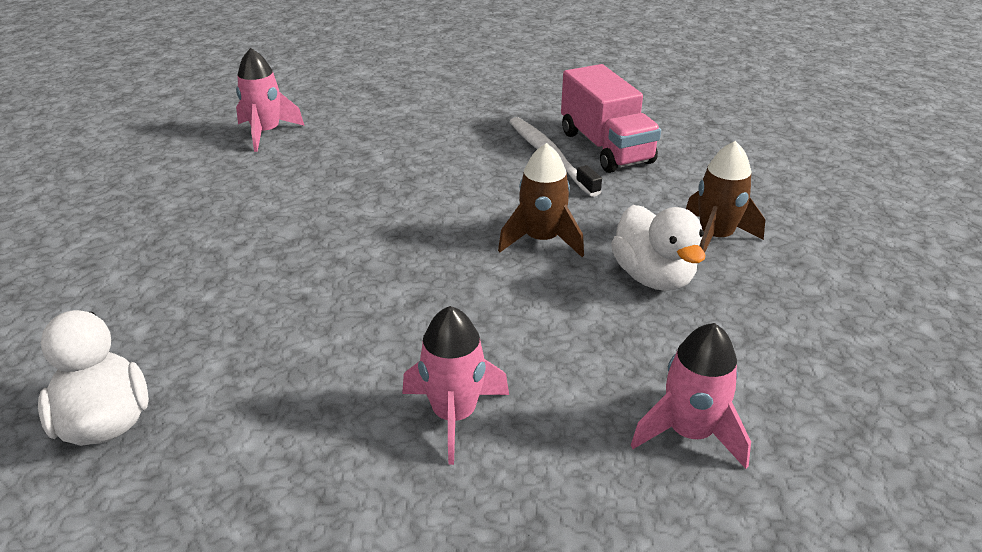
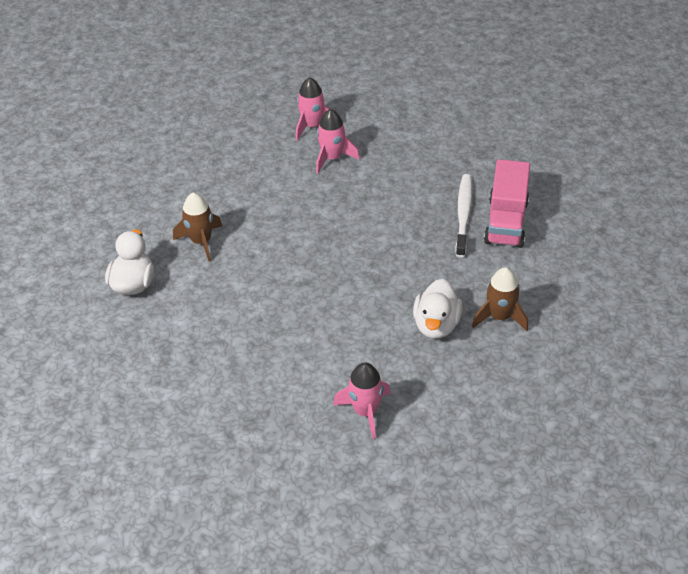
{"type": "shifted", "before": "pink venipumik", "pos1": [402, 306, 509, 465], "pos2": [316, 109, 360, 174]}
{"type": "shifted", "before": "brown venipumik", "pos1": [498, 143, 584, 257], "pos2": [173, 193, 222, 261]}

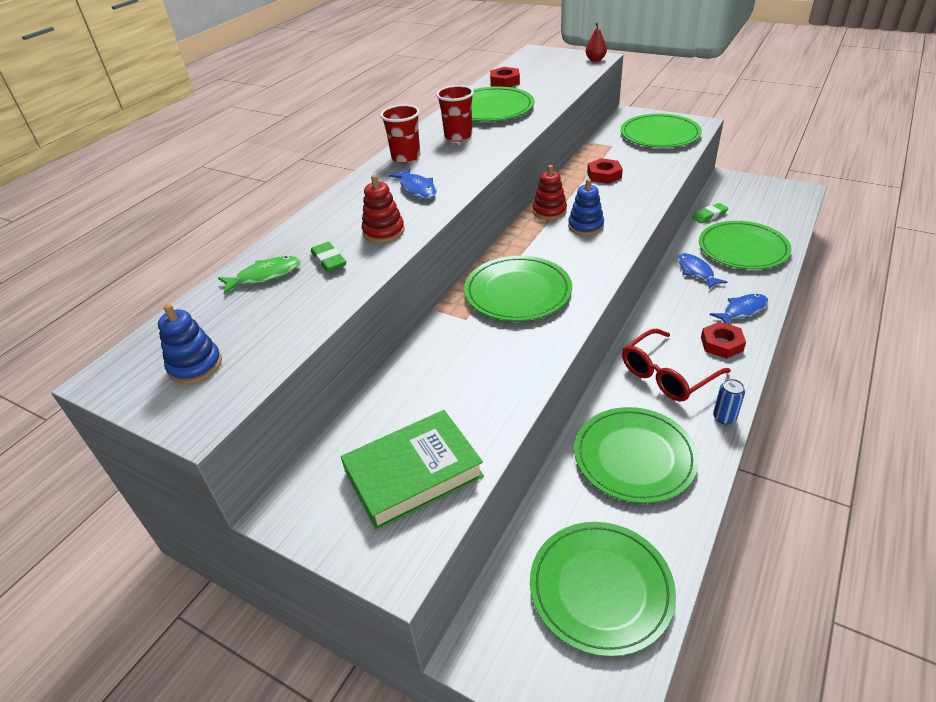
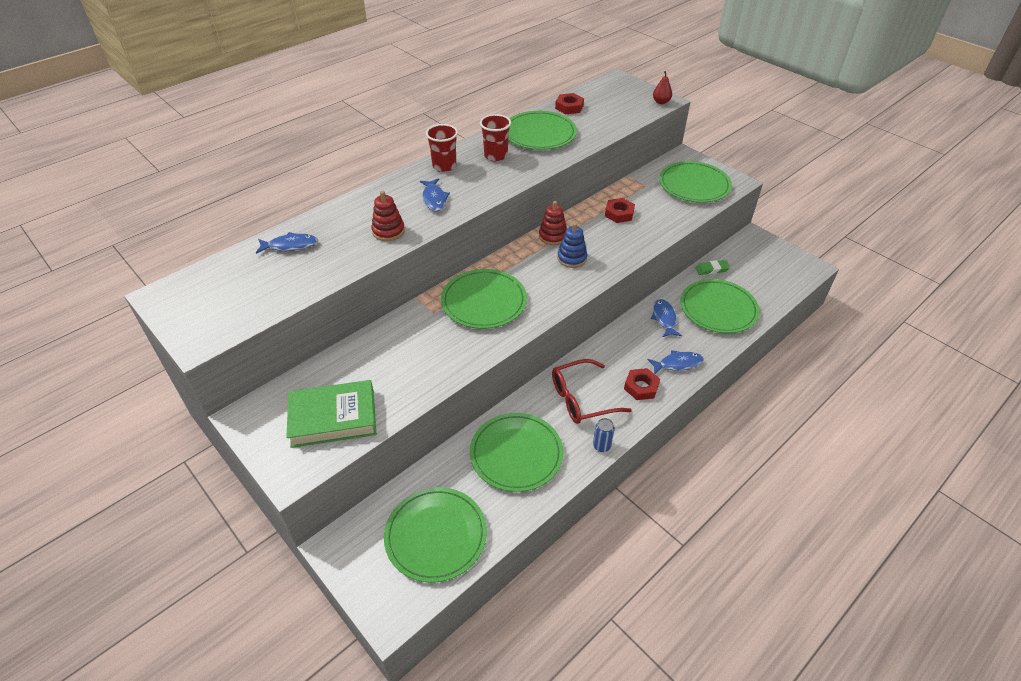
{"type": "gone", "before": "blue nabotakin", "pos1": [158, 304, 222, 384]}
{"type": "gone", "before": "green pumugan", "pos1": [311, 242, 346, 272]}
{"type": "repainted", "before": "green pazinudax", "after": "blue pazinudax", "pos1": [218, 256, 301, 294], "pos2": [256, 232, 318, 254]}

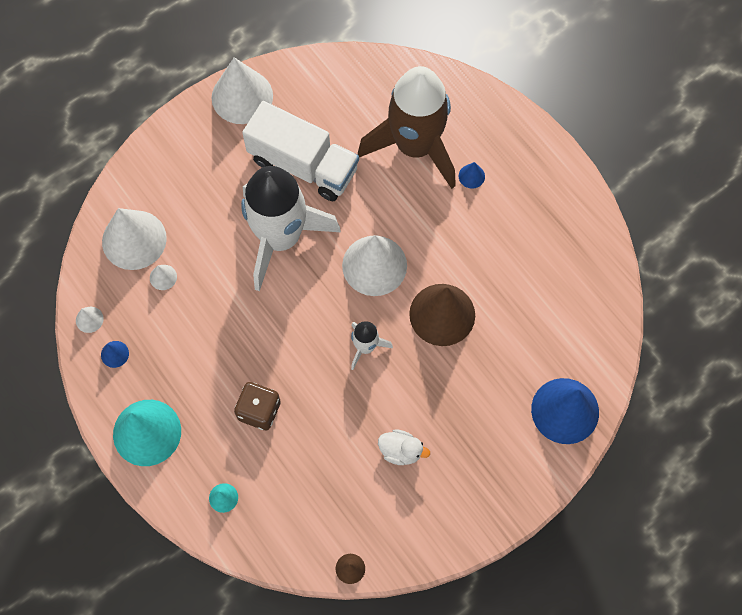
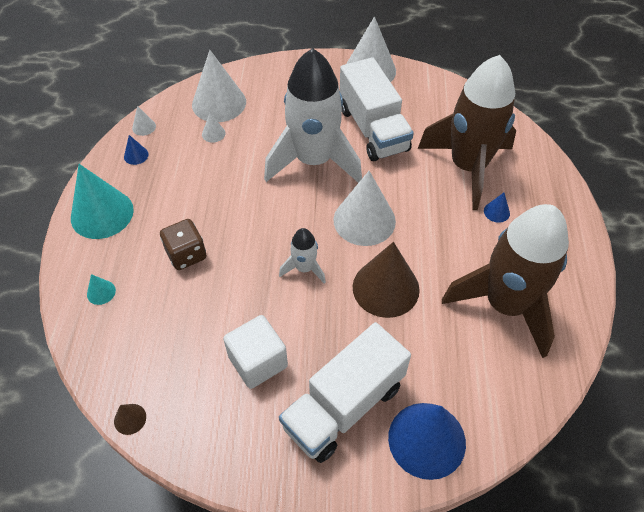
{"type": "new", "after": "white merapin", "pos2": [279, 322, 411, 463]}
{"type": "new", "after": "brown venipumik", "pos2": [442, 204, 569, 358]}
{"type": "swapped", "before": "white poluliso", "after": "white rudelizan", "pos1": [378, 429, 430, 465], "pos2": [223, 315, 288, 389]}

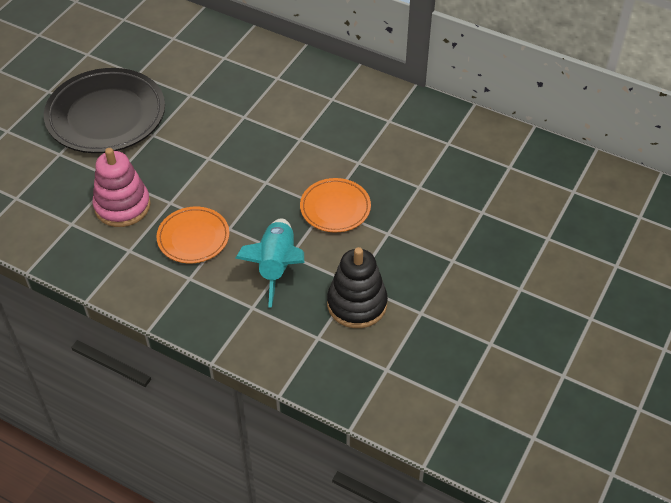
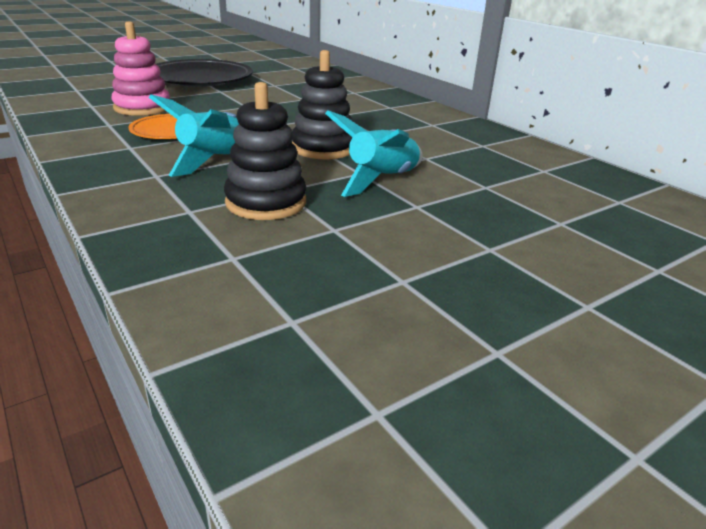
{"type": "new", "after": "turquoise venipumik", "pos2": [325, 110, 423, 197]}
{"type": "swapped", "before": "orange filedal", "after": "black nabotakin", "pos1": [300, 178, 371, 232], "pos2": [292, 50, 353, 160]}

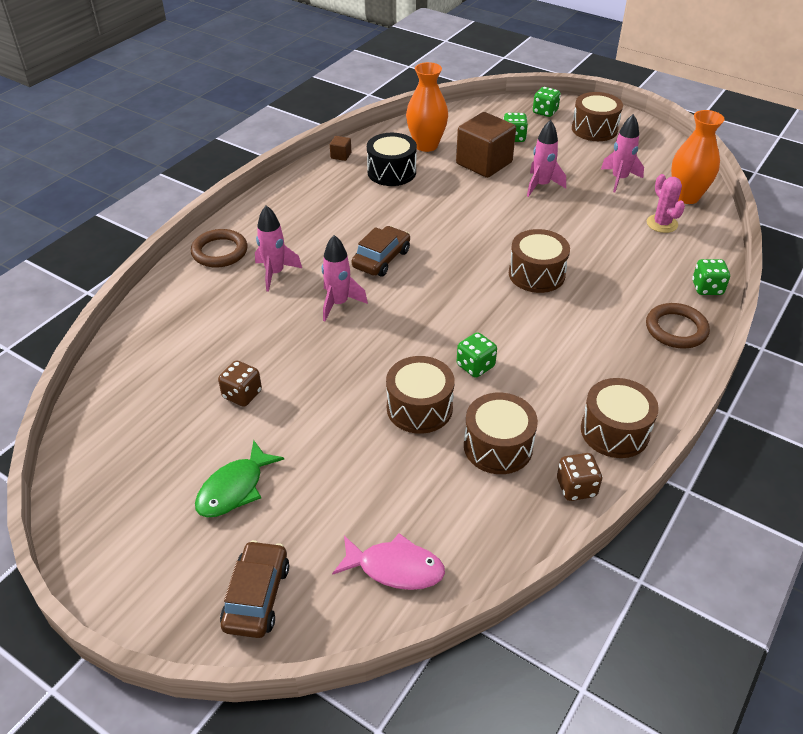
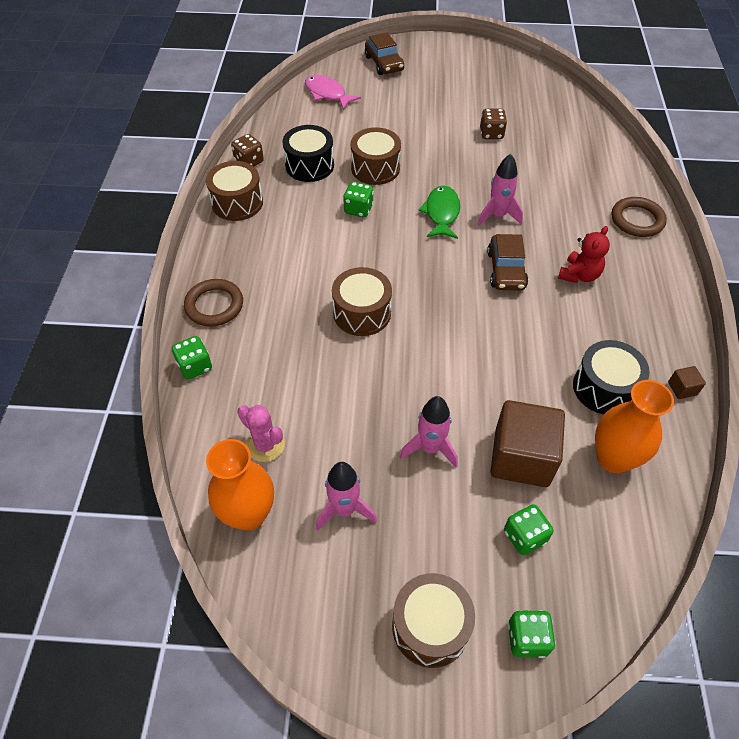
{"type": "gone", "before": "pink venipumik", "pos1": [255, 205, 302, 292]}
{"type": "new", "after": "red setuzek", "pos2": [558, 226, 610, 283]}
{"type": "shifted", "before": "green pazinudax", "pos1": [195, 440, 284, 517], "pos2": [418, 186, 460, 239]}
{"type": "repainted", "before": "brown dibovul", "after": "black dibovul", "pos1": [464, 393, 538, 474], "pos2": [282, 125, 334, 182]}
{"type": "rotated", "before": "pink pazinudax", "pos1": [332, 533, 445, 590], "pos2": [305, 75, 361, 110], "turn": 60}

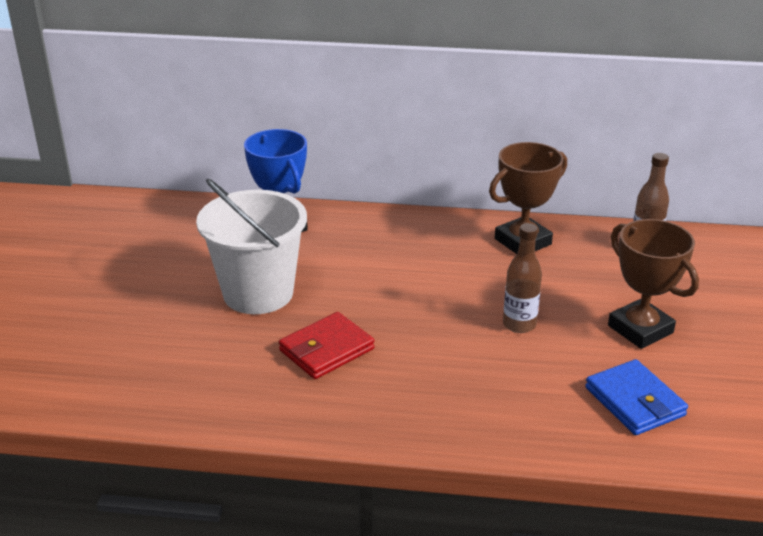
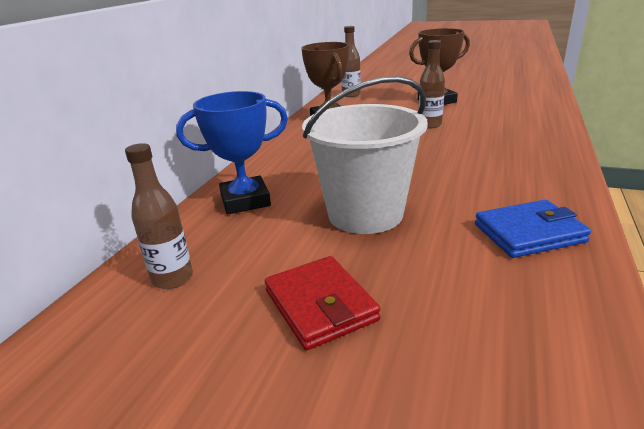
{"type": "new", "after": "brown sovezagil", "pos2": [125, 143, 193, 289]}
{"type": "shifted", "before": "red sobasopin", "pos1": [279, 312, 374, 379], "pos2": [265, 256, 381, 350]}
{"type": "shifted", "before": "blue sobasopin", "pos1": [585, 359, 688, 435], "pos2": [475, 200, 591, 258]}

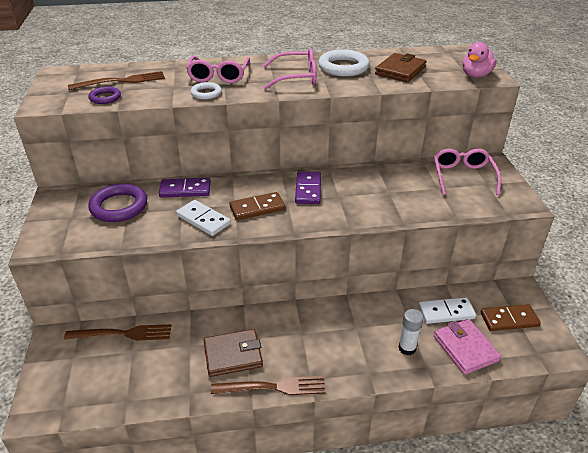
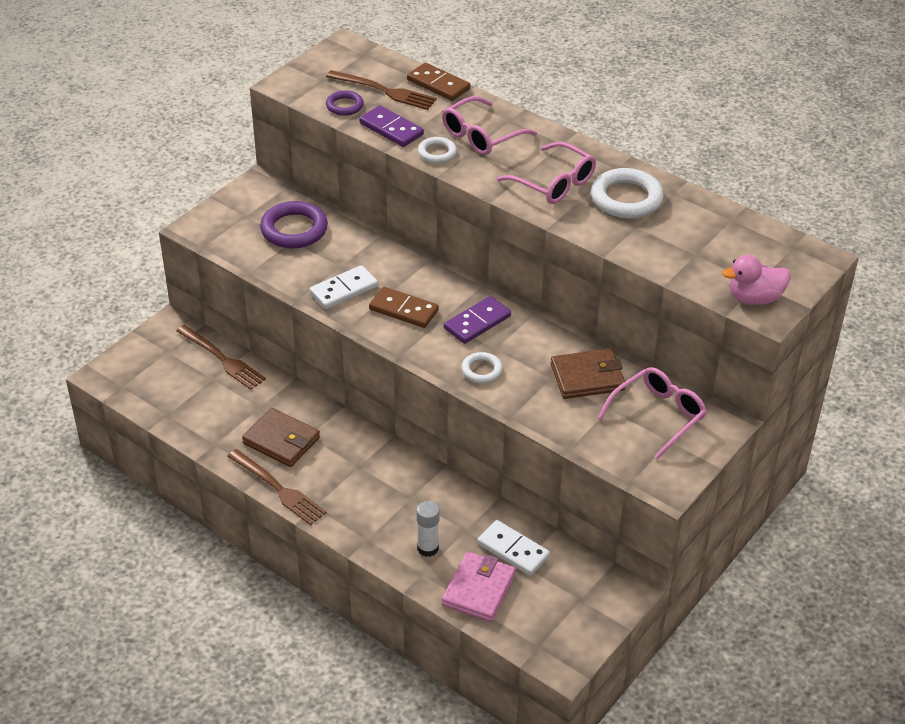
{"type": "new", "after": "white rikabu", "pos2": [461, 352, 503, 383]}
{"type": "shifted", "before": "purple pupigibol", "pos1": [159, 178, 211, 198], "pos2": [359, 105, 424, 147]}
{"type": "shifted", "before": "brown sobasopin", "pos1": [375, 53, 427, 82], "pos2": [551, 348, 625, 399]}
{"type": "shifted", "before": "brown pupigibol", "pos1": [481, 304, 541, 331], "pos2": [407, 63, 470, 101]}
{"type": "rotated", "before": "white pupigibol", "pos1": [176, 200, 231, 236], "pos2": [309, 265, 378, 309], "turn": 60}

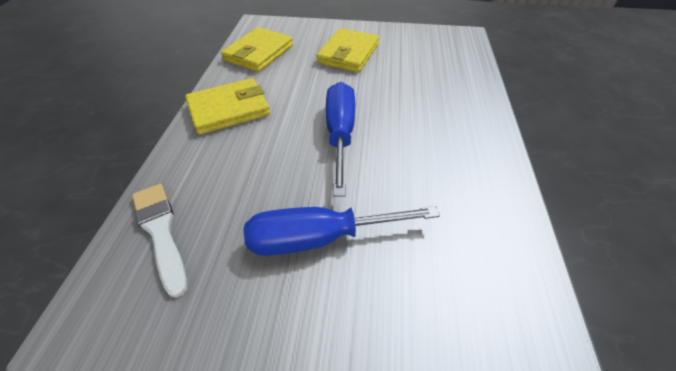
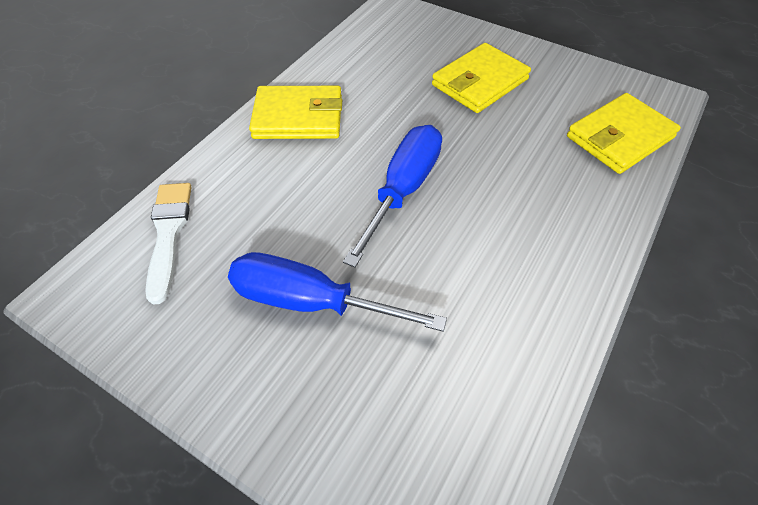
{"type": "shifted", "before": "yellow sobasopin", "pos1": [221, 27, 293, 72], "pos2": [567, 93, 681, 174]}

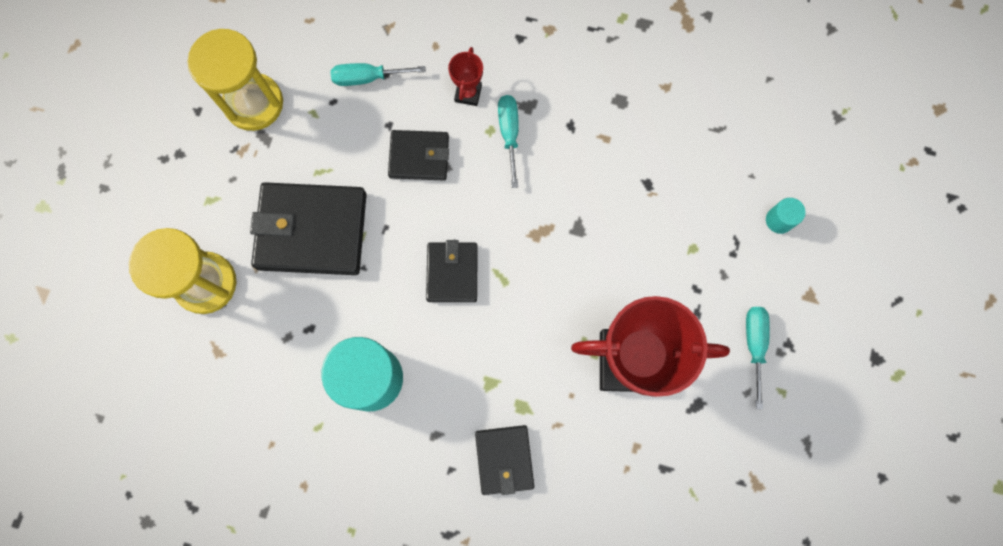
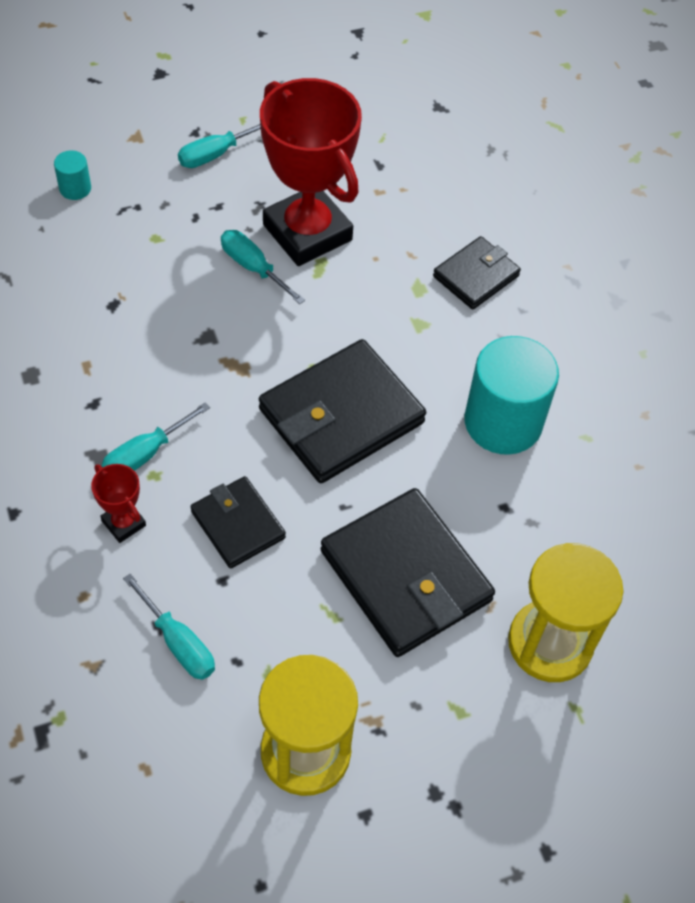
{"type": "new", "after": "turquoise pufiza", "pos2": [221, 230, 305, 304]}
{"type": "rotated", "before": "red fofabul", "pos1": [448, 47, 483, 106], "pos2": [91, 464, 146, 543], "turn": 75}
{"type": "scaled", "before": "black sobasopin", "pos1": [426, 240, 478, 302], "pos2": [259, 339, 426, 483], "scale": 1.77}

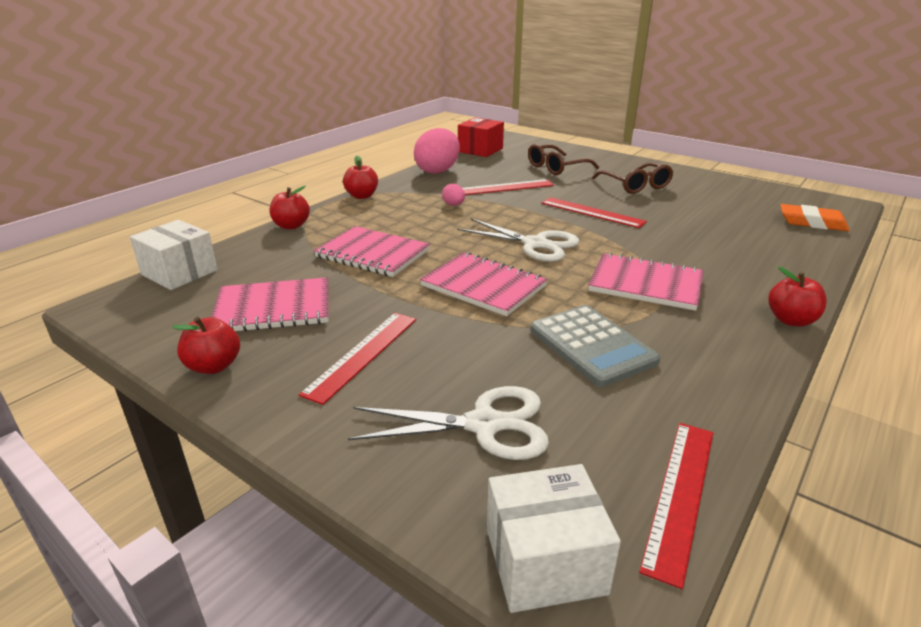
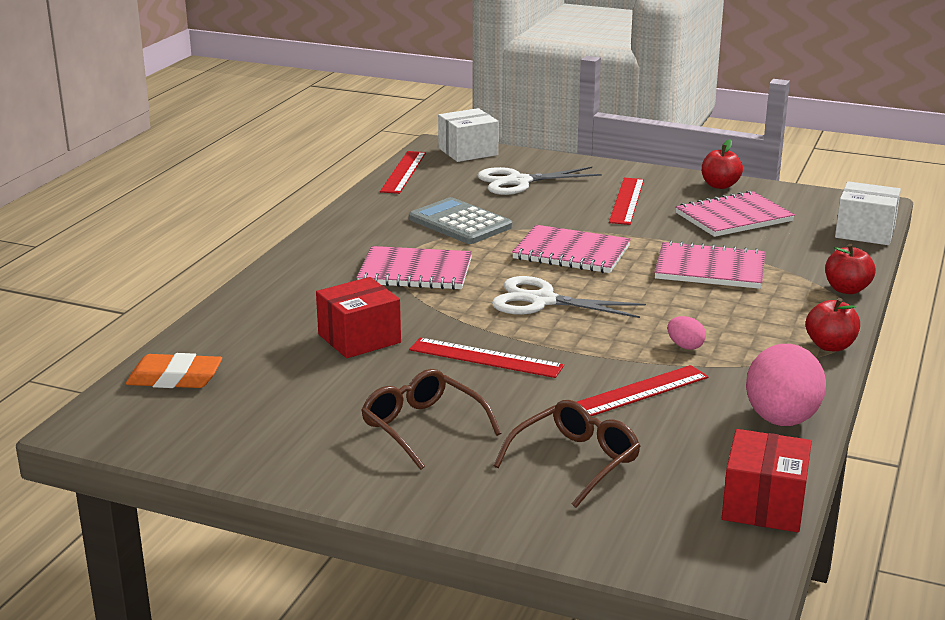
{"type": "gone", "before": "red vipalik", "pos1": [768, 267, 827, 327]}
{"type": "new", "after": "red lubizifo", "pos2": [316, 277, 401, 358]}

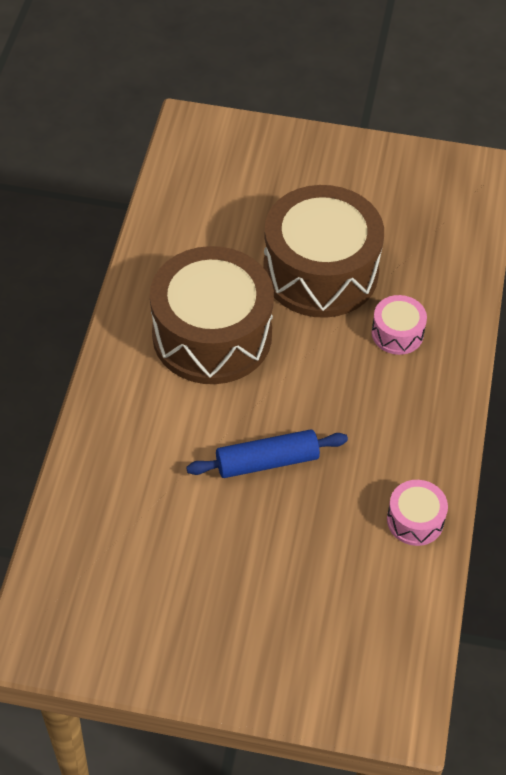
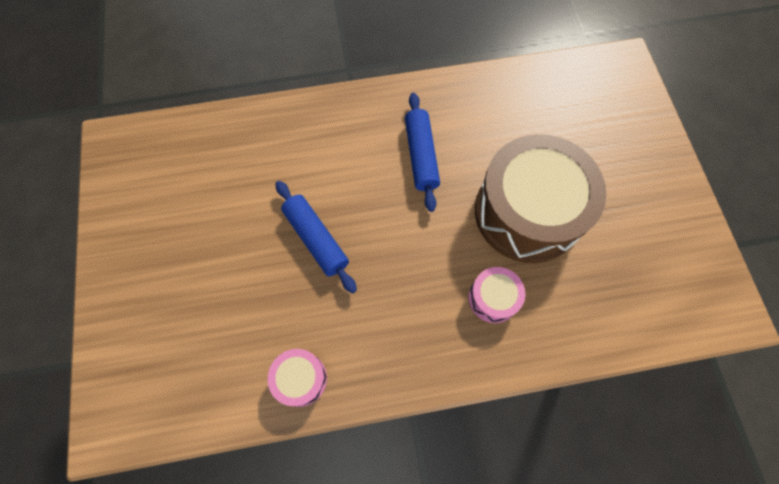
{"type": "swapped", "before": "brown dibovul", "after": "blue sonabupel", "pos1": [150, 246, 274, 384], "pos2": [405, 93, 440, 212]}

